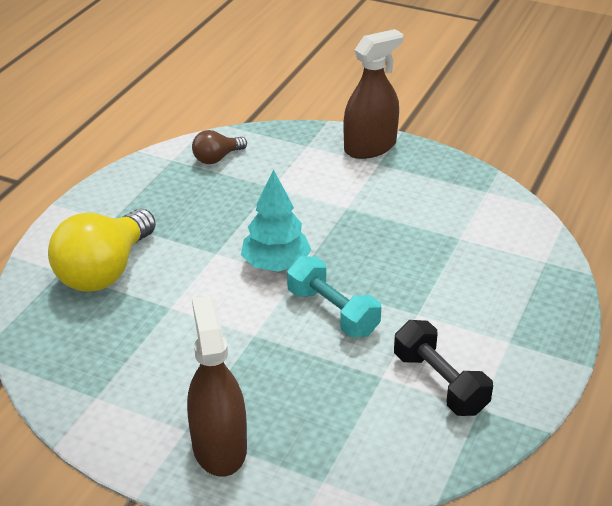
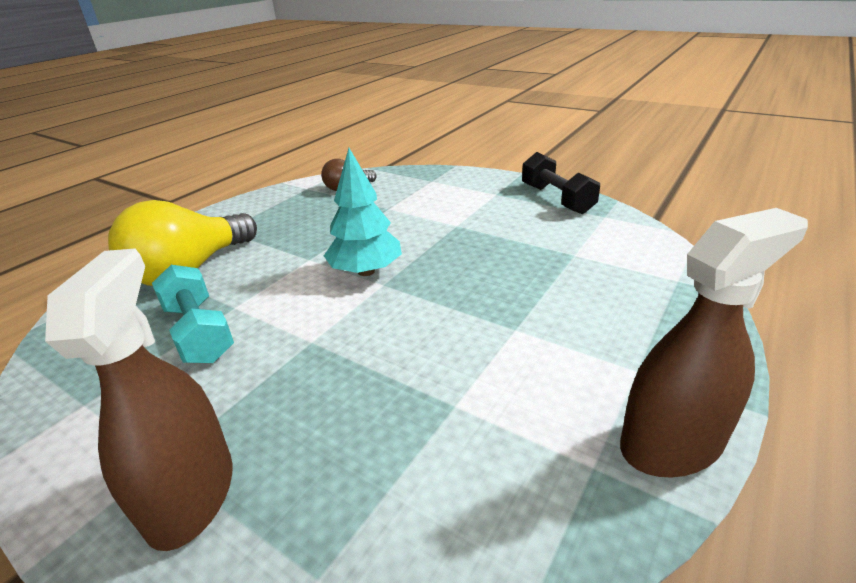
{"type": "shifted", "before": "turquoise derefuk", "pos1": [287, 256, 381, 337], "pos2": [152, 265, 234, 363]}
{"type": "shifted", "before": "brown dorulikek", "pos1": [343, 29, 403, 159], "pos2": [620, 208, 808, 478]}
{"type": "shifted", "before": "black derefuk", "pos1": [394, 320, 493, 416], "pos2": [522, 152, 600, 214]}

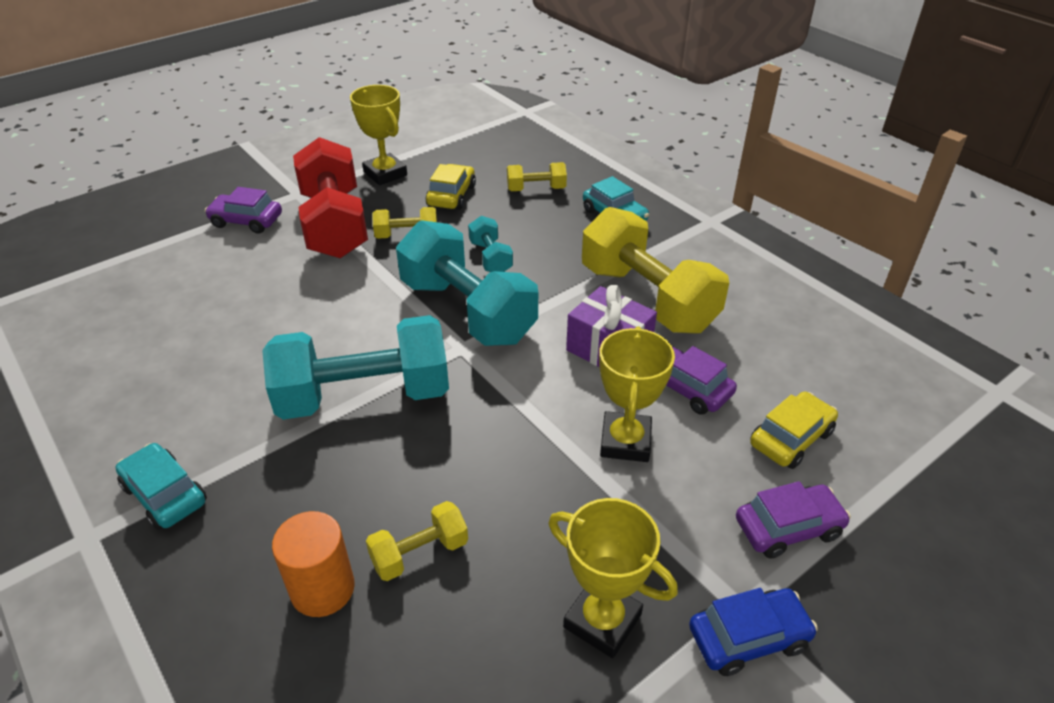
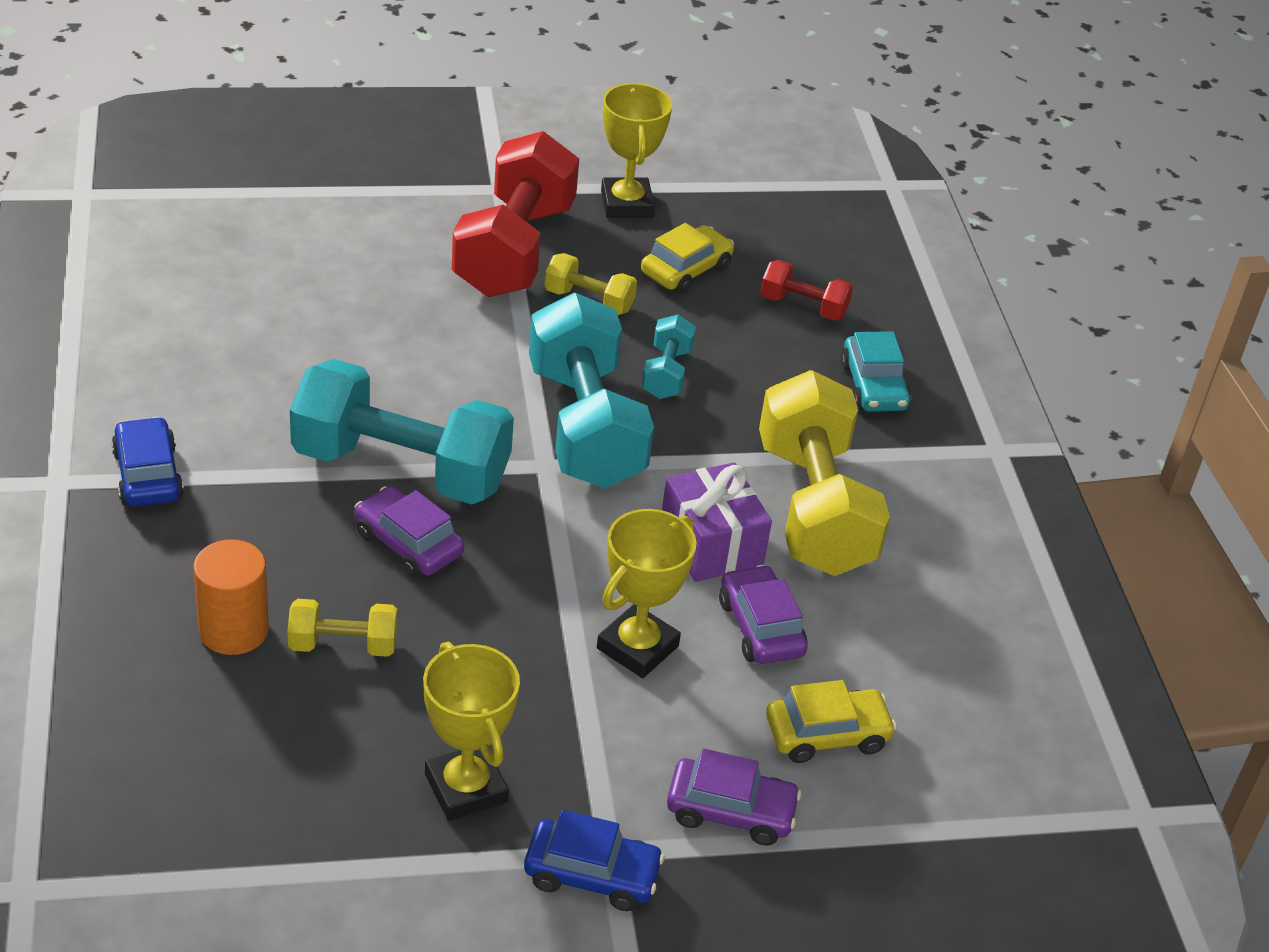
{"type": "shifted", "before": "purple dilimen", "pos1": [205, 187, 282, 234], "pos2": [354, 486, 464, 578]}
{"type": "repainted", "before": "turquoise dilimen", "after": "blue dilimen", "pos1": [116, 443, 207, 530], "pos2": [111, 417, 184, 507]}
{"type": "repainted", "before": "yellow derefuk", "after": "red derefuk", "pos1": [507, 162, 567, 191], "pos2": [760, 260, 853, 321]}

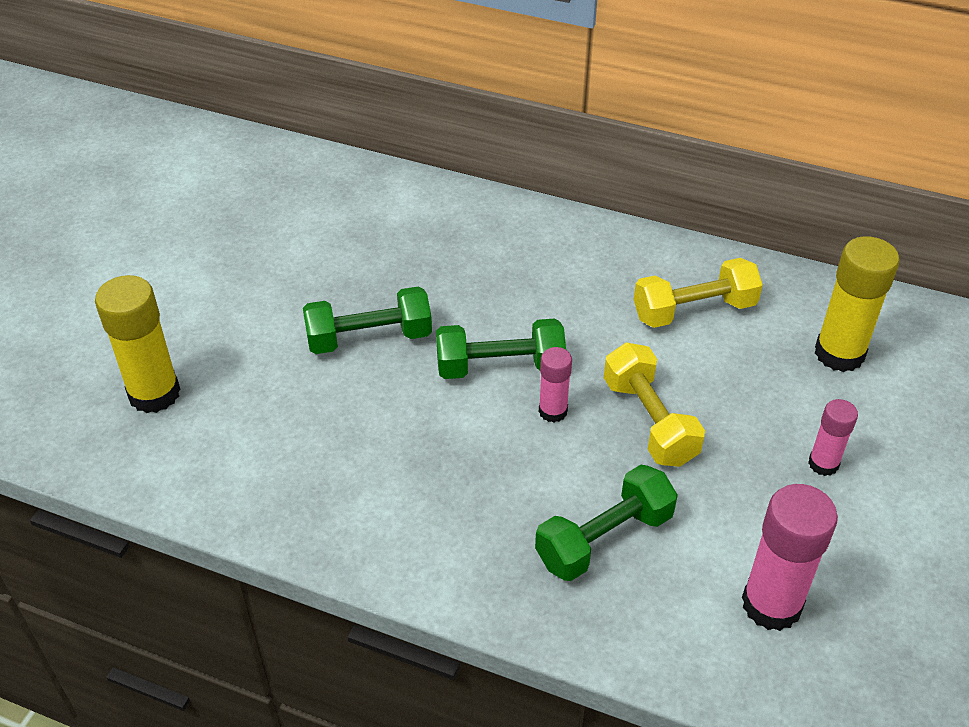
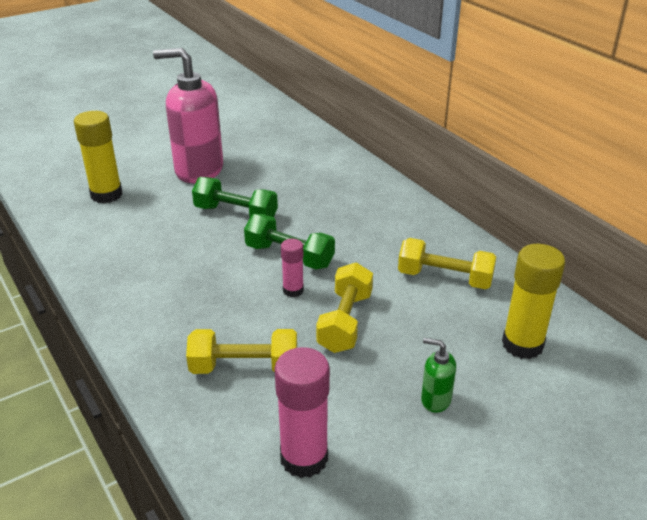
{"type": "new", "after": "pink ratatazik", "pos2": [153, 48, 223, 183]}
{"type": "swapped", "before": "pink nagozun", "after": "green ratatazik", "pos1": [808, 399, 858, 476], "pos2": [421, 338, 456, 413]}
{"type": "repainted", "before": "green derefuk", "after": "yellow derefuk", "pos1": [535, 465, 678, 581], "pos2": [186, 329, 297, 374]}

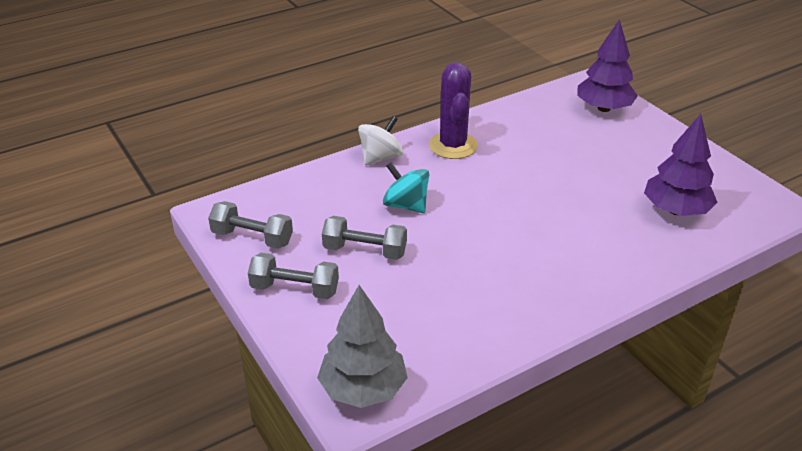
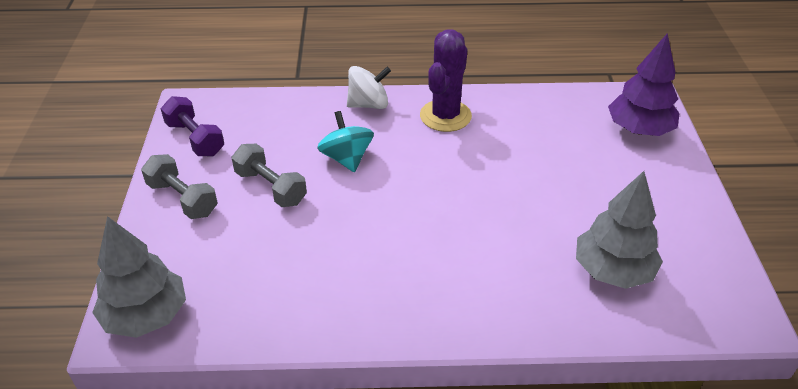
{"type": "repainted", "before": "grey derefuk", "after": "purple derefuk", "pos1": [208, 201, 293, 249], "pos2": [161, 96, 224, 156]}
{"type": "repainted", "before": "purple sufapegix", "after": "grey sufapegix", "pos1": [644, 114, 718, 216], "pos2": [576, 171, 663, 289]}

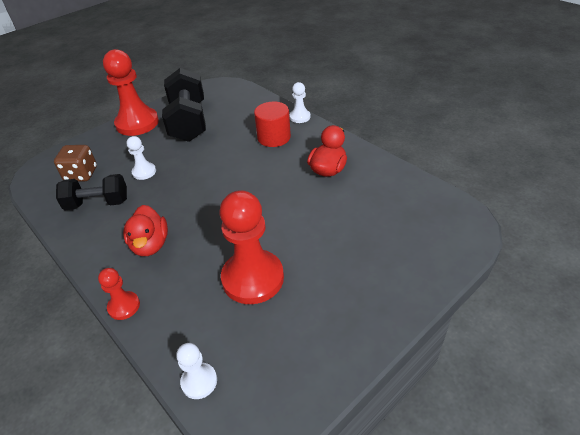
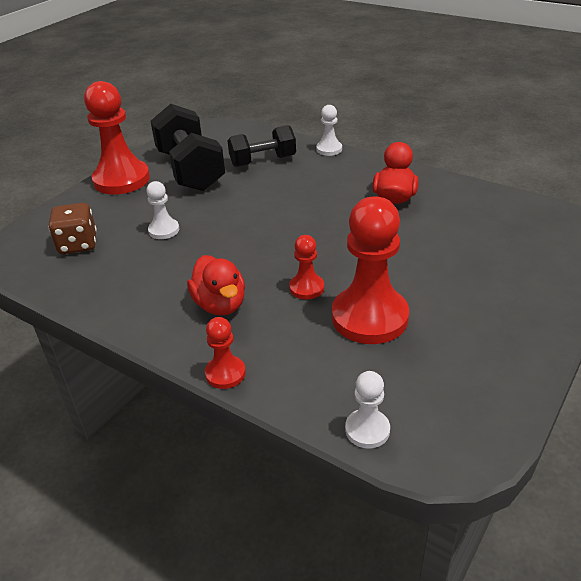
{"type": "gone", "before": "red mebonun", "pos1": [254, 102, 291, 147]}
{"type": "new", "after": "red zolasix", "pos2": [289, 235, 324, 299]}
{"type": "shifted", "before": "black derefuk", "pos1": [56, 174, 127, 210], "pos2": [227, 125, 296, 167]}

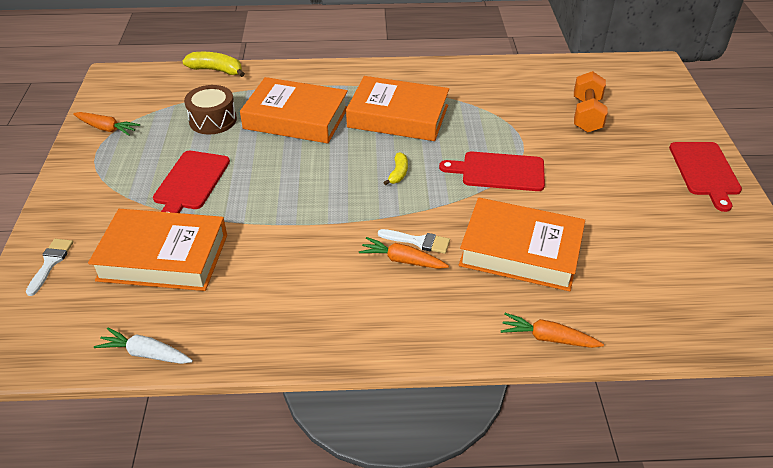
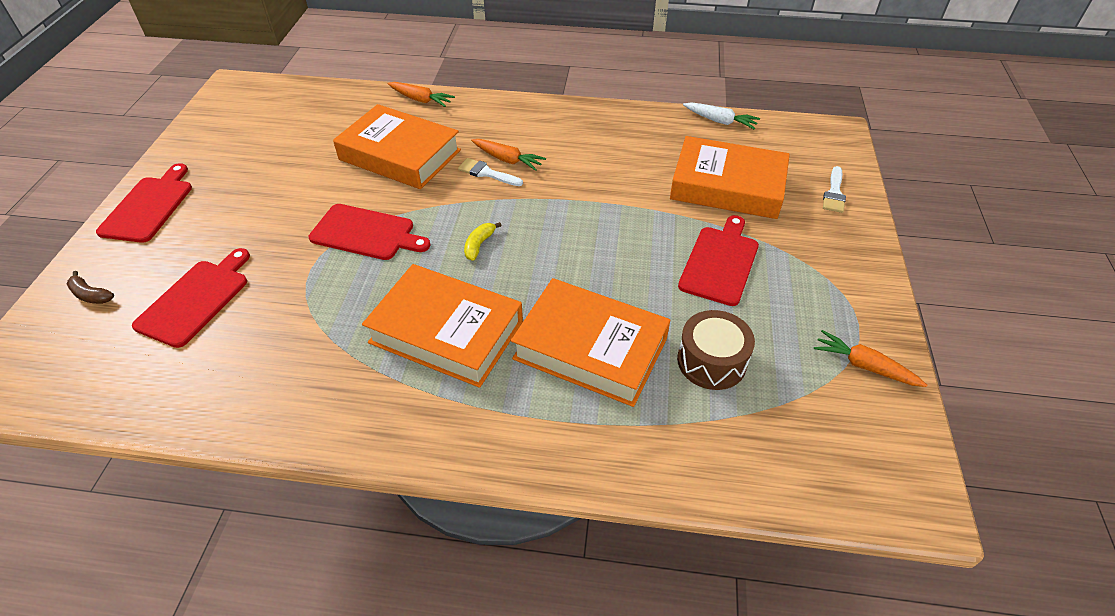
{"type": "gone", "before": "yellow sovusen", "pos1": [182, 52, 245, 77]}
{"type": "new", "after": "brown sovusen", "pos2": [66, 271, 114, 304]}
{"type": "swapped", "before": "orange derefuk", "after": "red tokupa", "pos1": [574, 71, 608, 133], "pos2": [132, 248, 250, 348]}

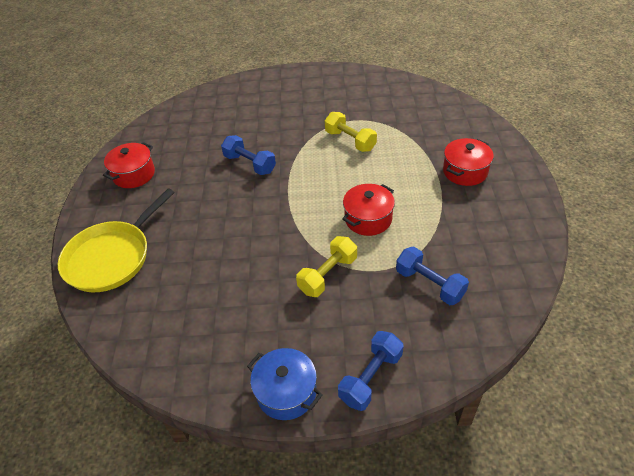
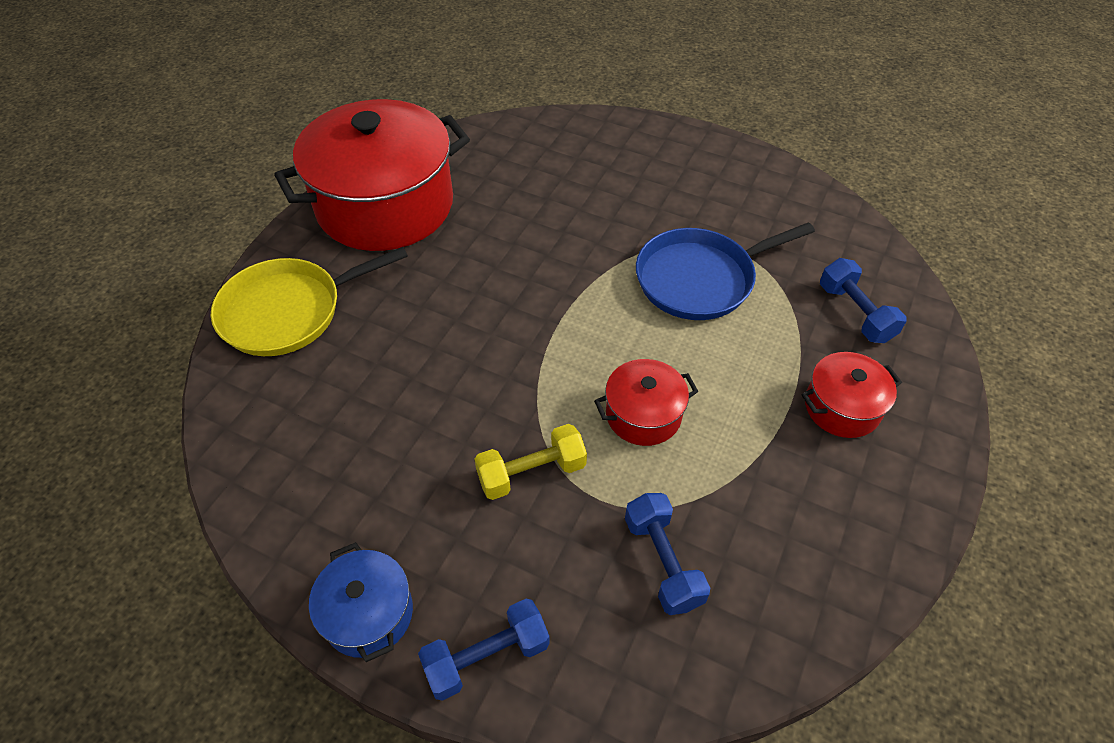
{"type": "shifted", "before": "blue derefuk", "pos1": [221, 135, 276, 175], "pos2": [820, 258, 907, 343]}
{"type": "swapped", "before": "yellow derefuk", "after": "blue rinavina", "pos1": [325, 112, 377, 152], "pos2": [636, 222, 815, 320]}
{"type": "scaled", "before": "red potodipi", "pos1": [103, 142, 155, 188], "pos2": [274, 99, 470, 251], "scale": 2.23}

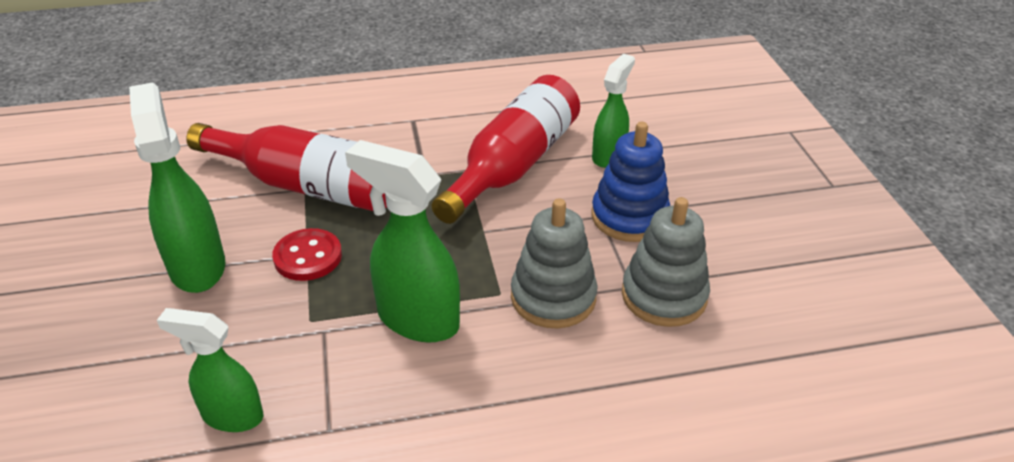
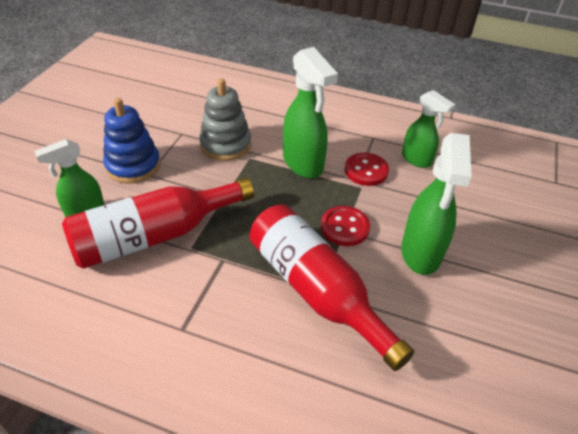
{"type": "gone", "before": "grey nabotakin", "pos1": [622, 197, 710, 327]}
{"type": "new", "after": "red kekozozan", "pos2": [345, 153, 389, 186]}

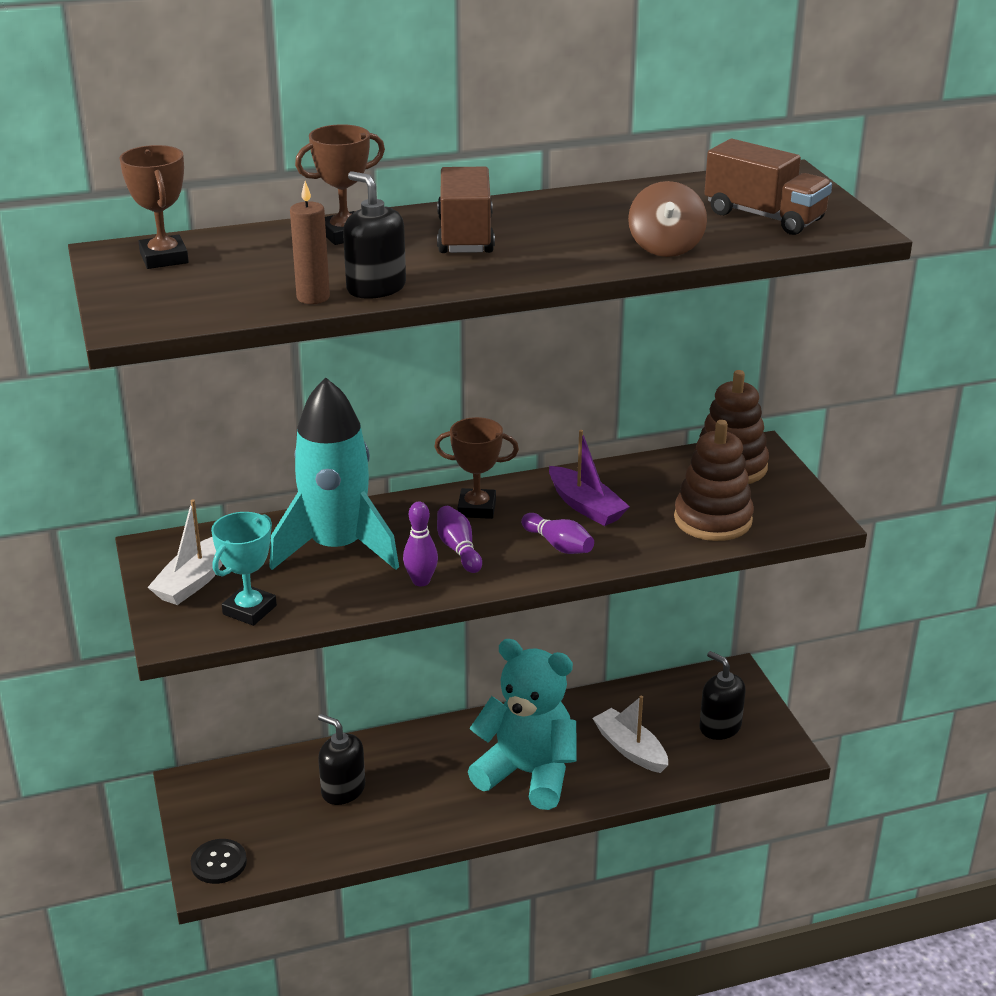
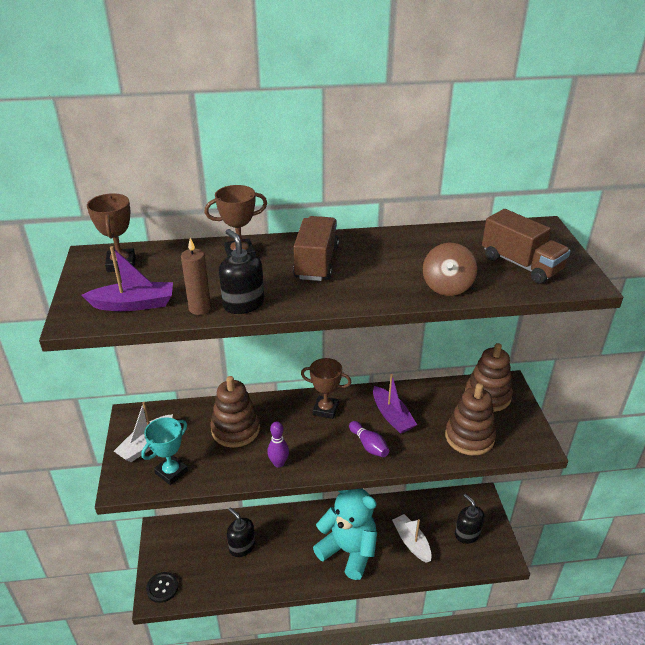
{"type": "gone", "before": "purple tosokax", "pos1": [437, 506, 482, 573]}
{"type": "new", "after": "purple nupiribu", "pos2": [82, 246, 173, 311]}
{"type": "swapped", "before": "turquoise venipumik", "after": "brown nabotakin", "pos1": [269, 377, 399, 570], "pos2": [210, 376, 260, 447]}

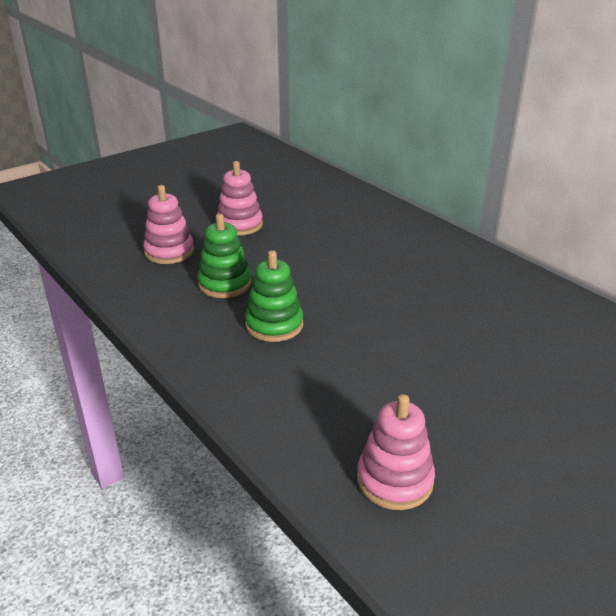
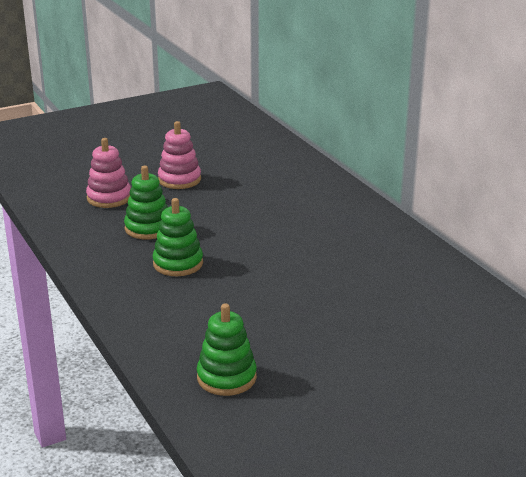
{"type": "repainted", "before": "pink nabotakin", "after": "green nabotakin", "pos1": [357, 394, 435, 510], "pos2": [197, 303, 257, 396]}

